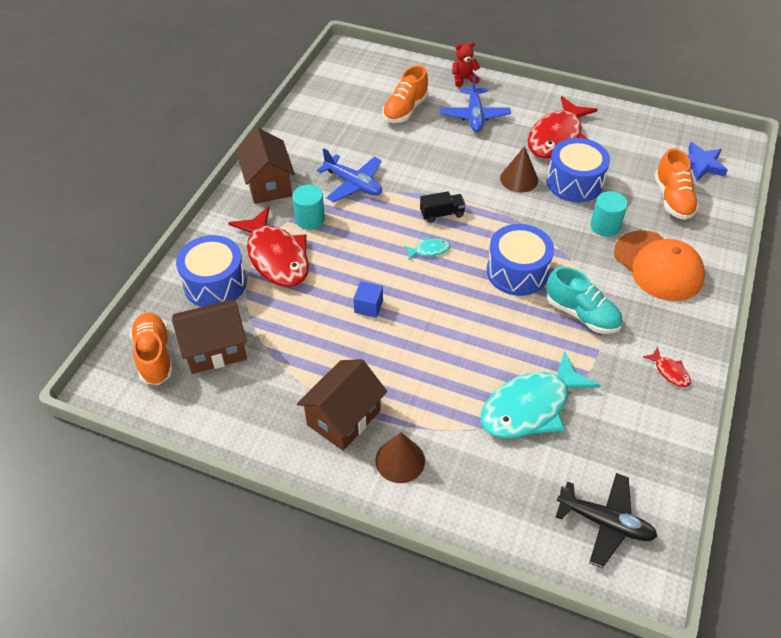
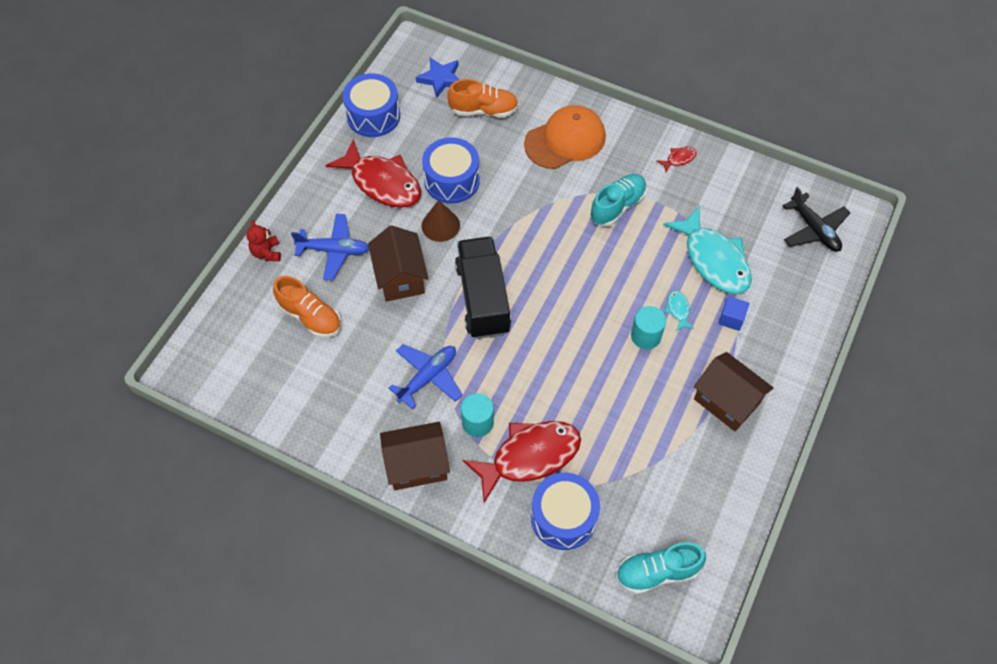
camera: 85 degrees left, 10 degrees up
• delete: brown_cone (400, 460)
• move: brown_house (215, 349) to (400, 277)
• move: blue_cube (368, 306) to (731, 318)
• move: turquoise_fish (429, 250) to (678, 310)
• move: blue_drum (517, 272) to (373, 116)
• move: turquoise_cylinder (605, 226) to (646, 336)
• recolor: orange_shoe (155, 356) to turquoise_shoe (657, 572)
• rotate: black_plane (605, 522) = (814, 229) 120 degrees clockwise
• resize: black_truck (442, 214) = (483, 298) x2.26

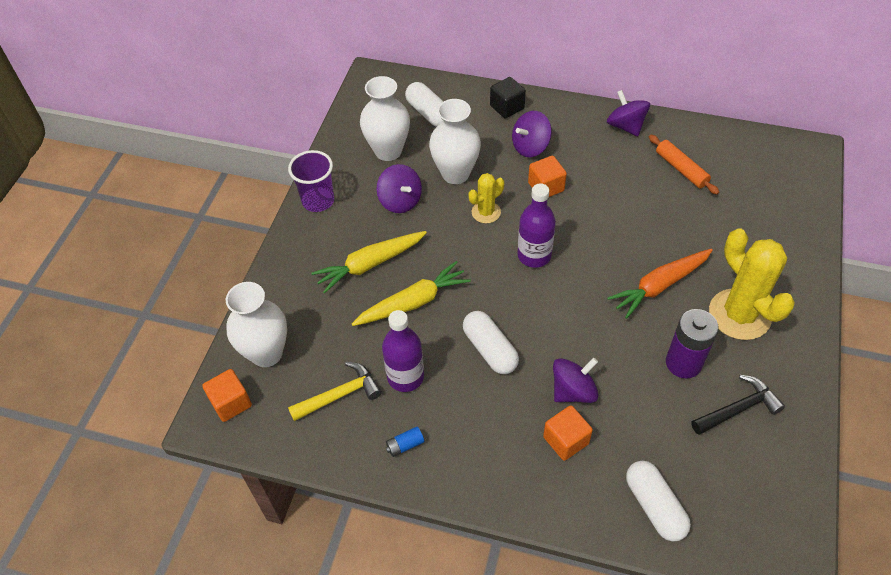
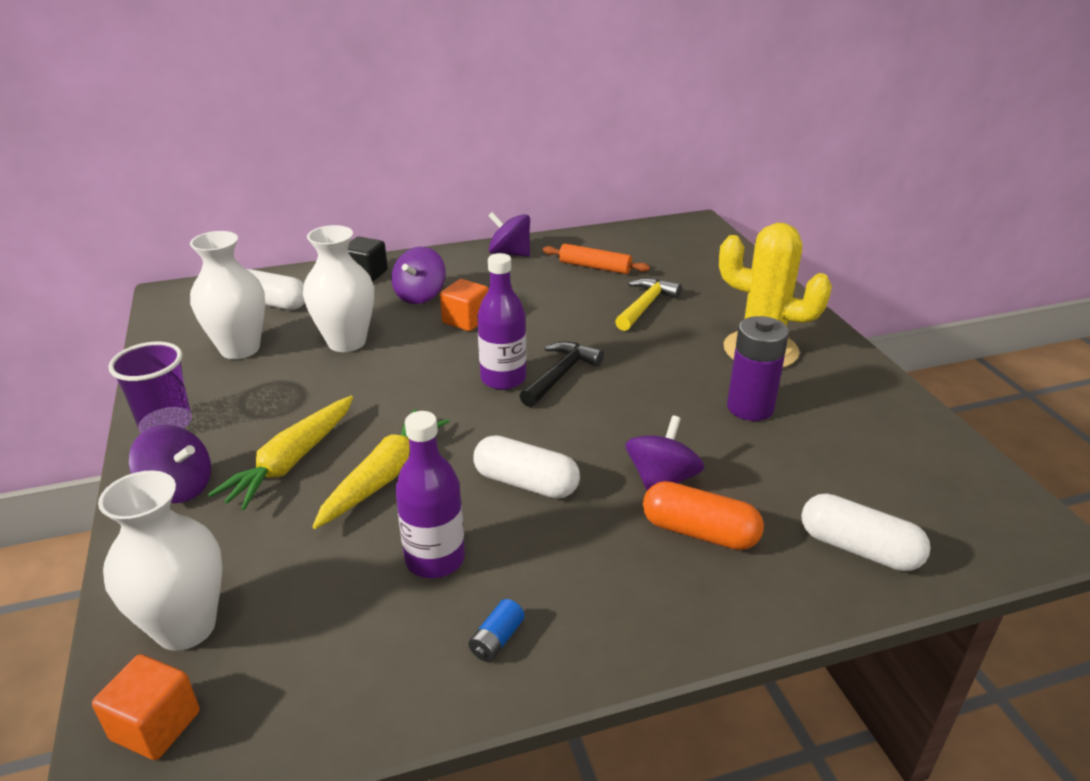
camera: 35 degrees left, 20 degrees down
• delete: yellow_cactus (486, 212)
• delete: orange_carrot (659, 286)
• move: yellow_hammer (340, 395) to (645, 305)
• move: purple_spinning_top (400, 201) to (179, 488)
• move: black_hammer (738, 408) to (560, 375)
• replace: orange_cube (566, 440) to orange_capsule (699, 532)

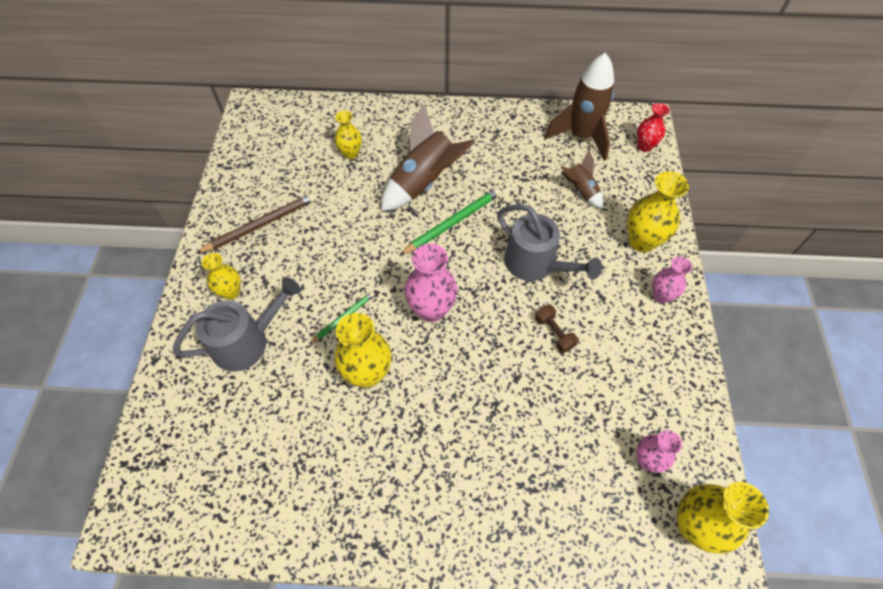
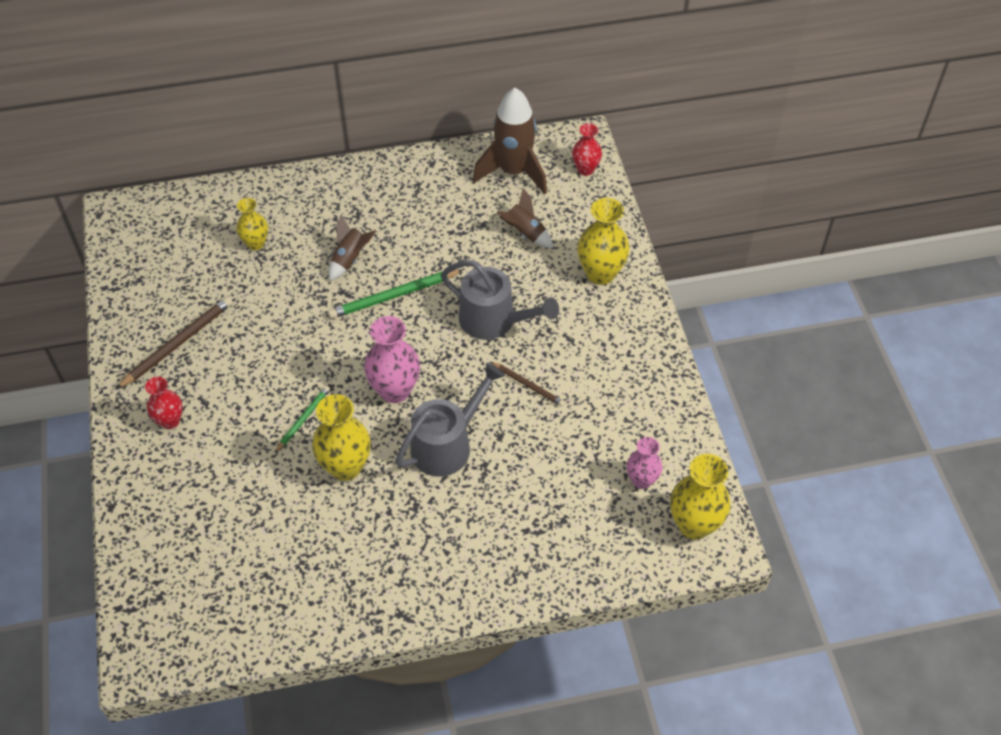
camera: 15 degrees left, 5 degrees down
• delete: pink_vase (661, 295)
• move: grey_watering_can (246, 341) to (447, 445)
• replace: brown_dumbbell (554, 333) to brown_pencil (528, 385)
• recolor: yellow_vase (231, 292) to red_vase (170, 421)
• rotate: green_pencil (453, 222) = (394, 296) 150 degrees counterclockwise
• resize: brown_rocket (424, 182) = (350, 259) x0.53

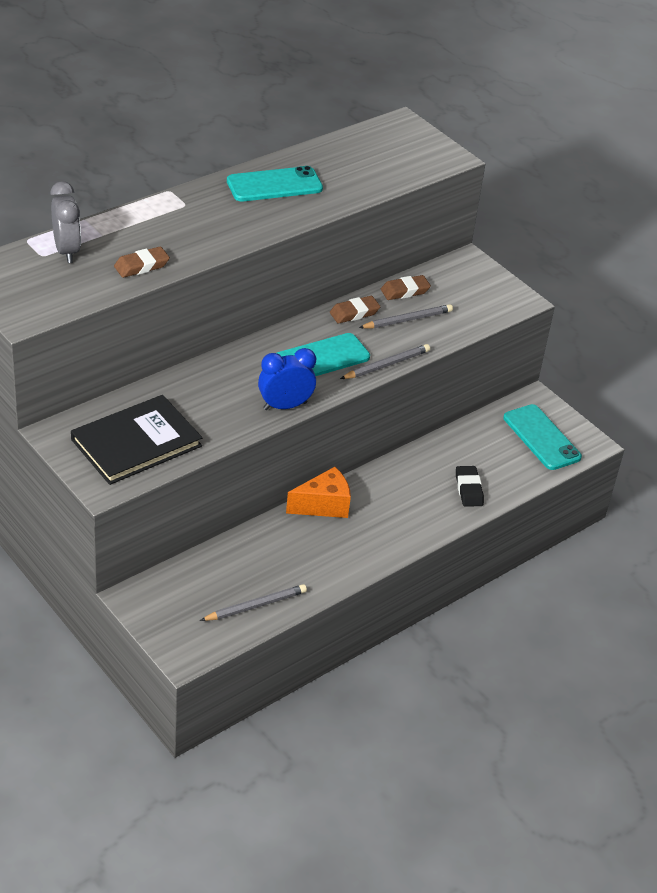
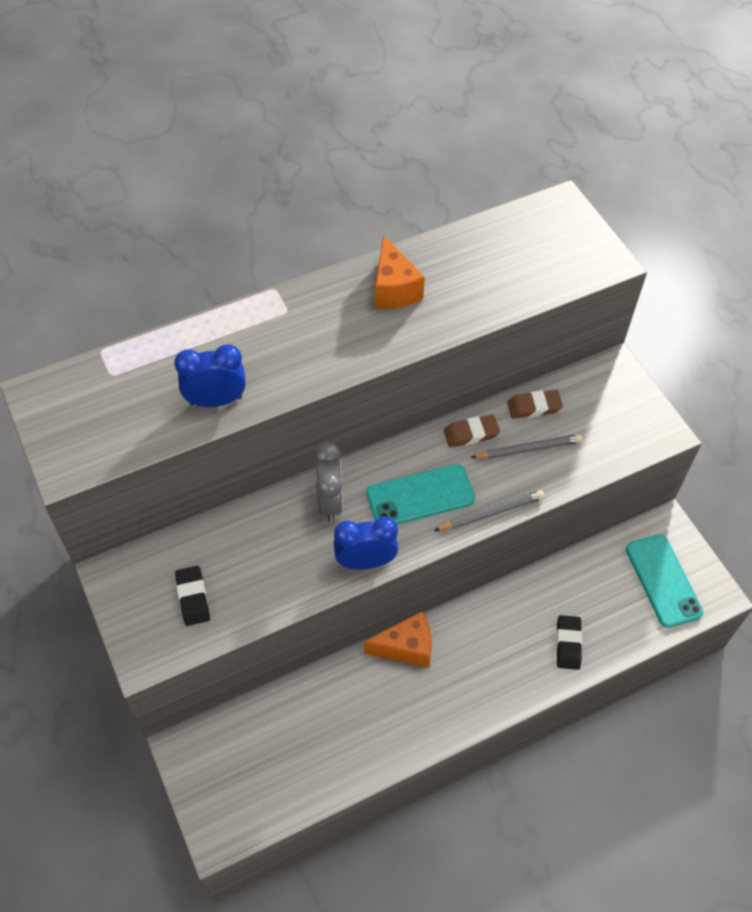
camera: 15 degrees right, 15 degrees up
• delete: grey_pencil (256, 606)
• move: grey_clock (67, 251) to (330, 501)
• replace: black_book (136, 443) to black_eraser (193, 598)
• replace: brown_eraser (141, 266) to blue_clock (216, 400)
• replace: turquoise_phone (274, 185) to orange_cheese (394, 289)

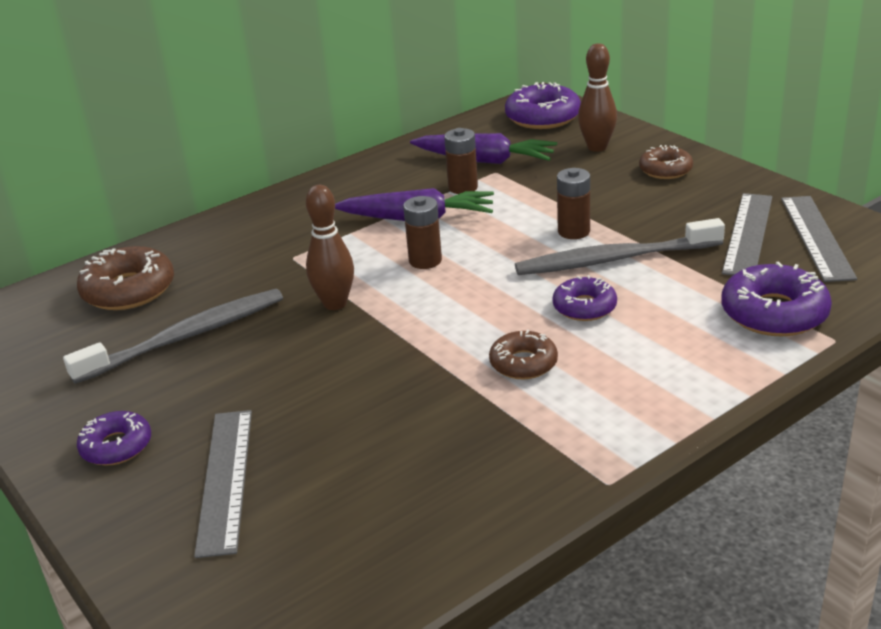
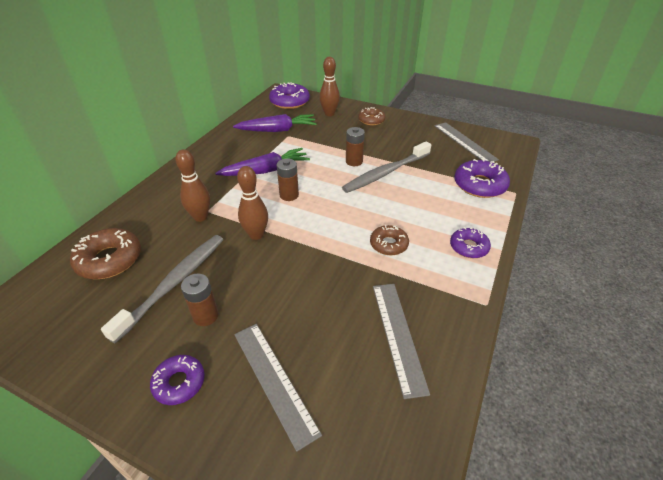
camera: 30 degrees left, 10 degrees up
• insert: brown_bowling_pin (200, 217)
• move: brown_battery (463, 187) to (205, 316)
• move: purple_donut (584, 307) to (468, 247)
• move: grey_ruler (748, 234) to (398, 335)

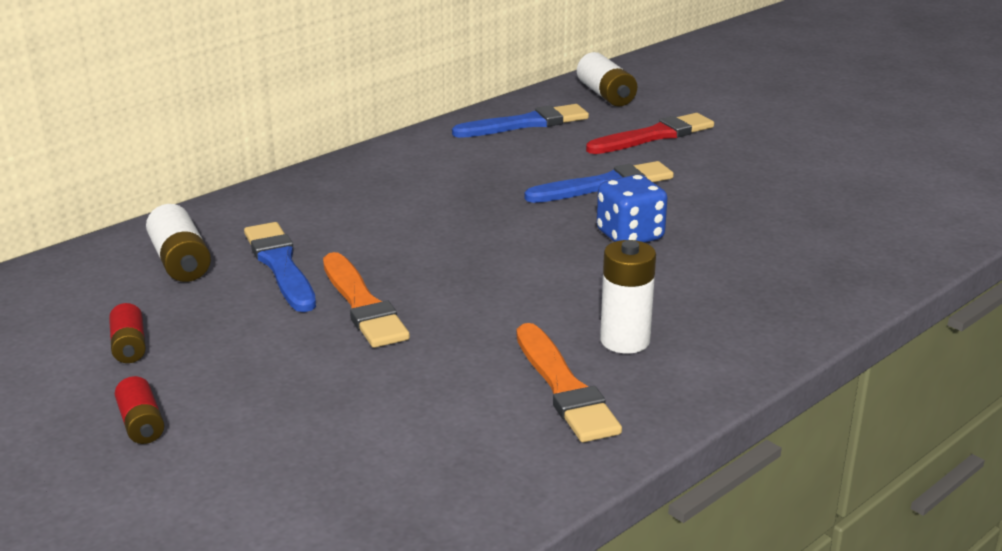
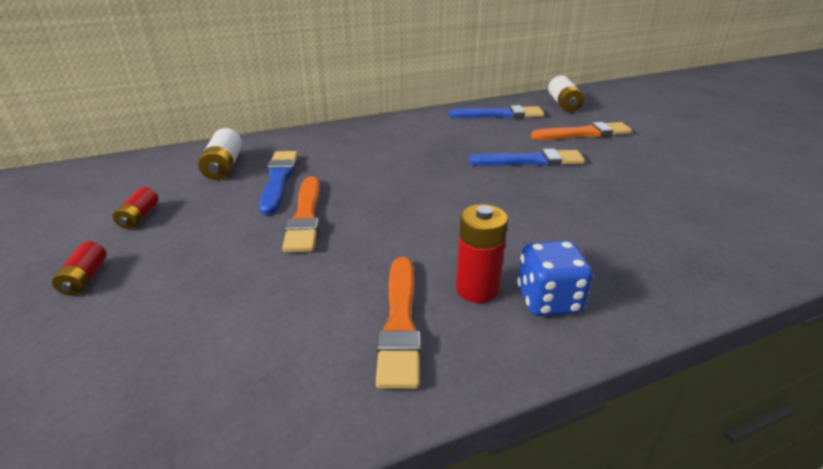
camera: 20 degrees right, 5 degrees up
• move: blue_dice (630, 236) to (548, 300)
• recolor: red_brush (653, 136) to orange_brush (583, 133)
• recolor: white_battery (625, 341) to red_battery (477, 289)

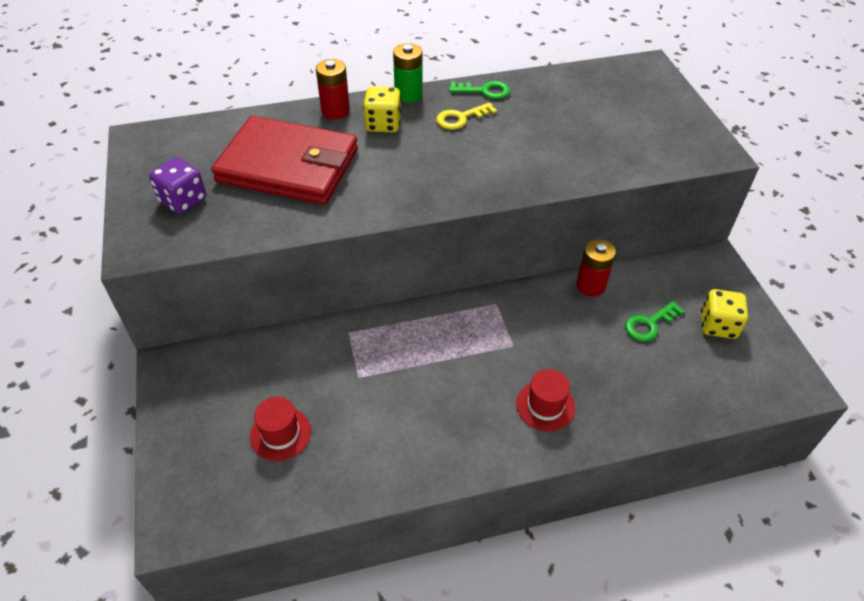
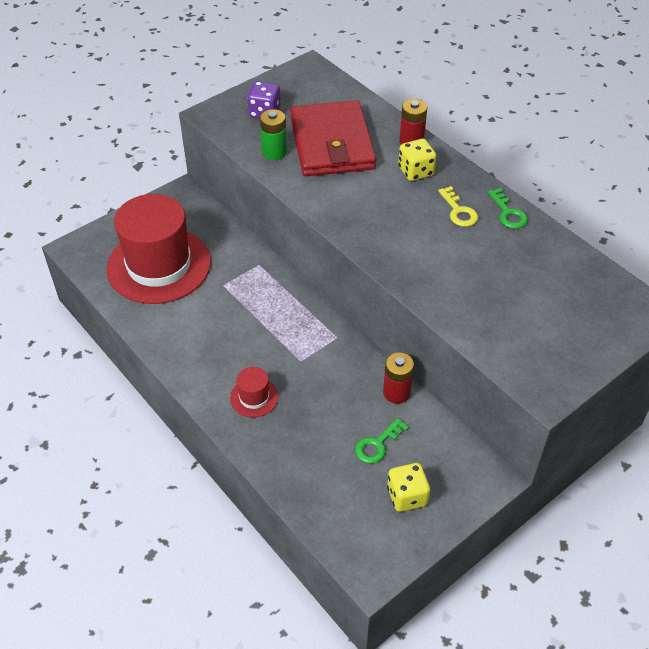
camera: 65 degrees right, 0 degrees up
• move: green_battery (408, 95) to (274, 152)
• rotate: yellow_key (461, 118) = (458, 211) 150 degrees counterclockwise
• rotate: green_key (649, 324) = (377, 444) 75 degrees counterclockwise
• resize: red_hat (280, 433) = (159, 265) x2.41

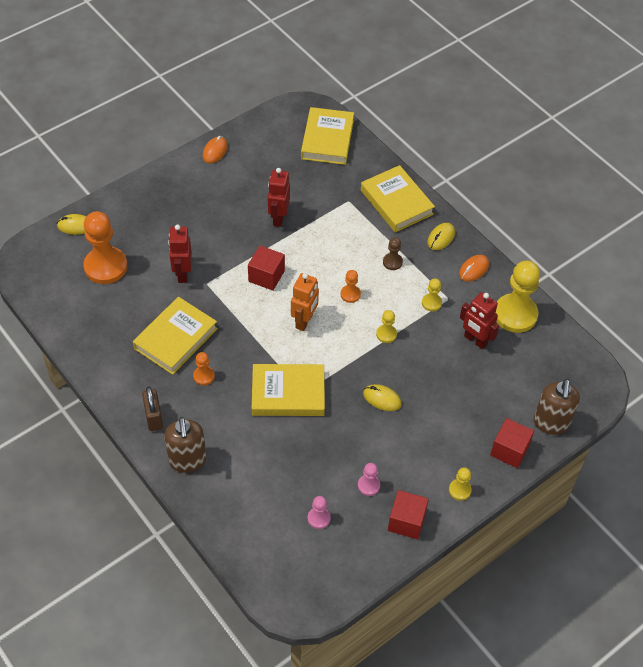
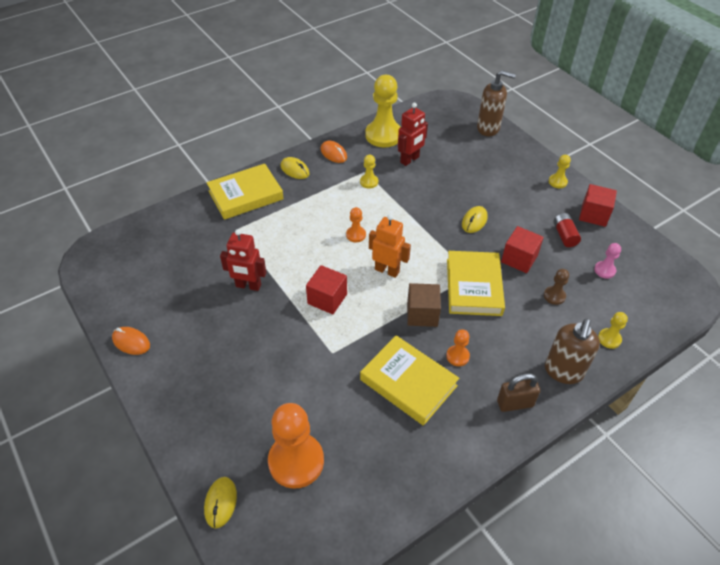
camera: 85 degrees left, 5 degrees down
• delete: red_robot (182, 274)
• delete: yellow_book (327, 139)
• insert: brown_cube (422, 314)
• move: yellow_pawn (386, 334) to (609, 339)
• move: brown_pawn (392, 262) to (554, 296)
• move: red_cube (509, 450) to (519, 259)
• replace: pink_pawn (368, 485) to red_battery (564, 235)
• rotate: brown_soap_dispenser (187, 460) = (563, 371) 120 degrees clockwise

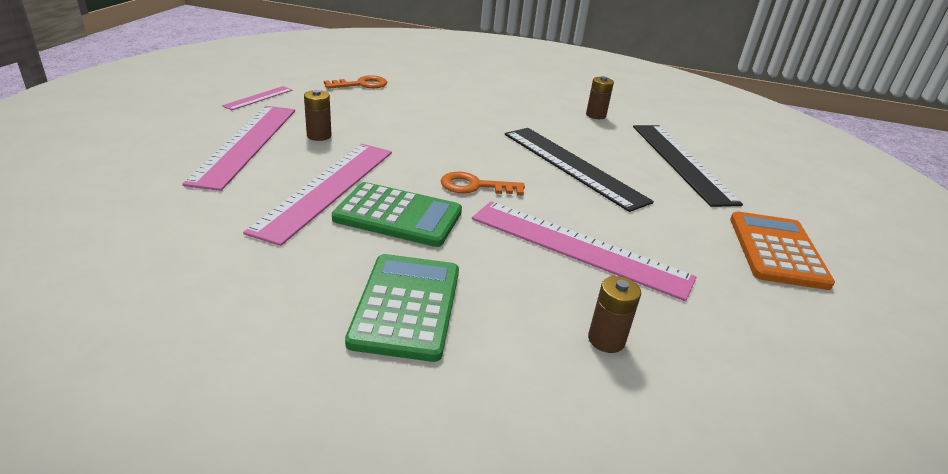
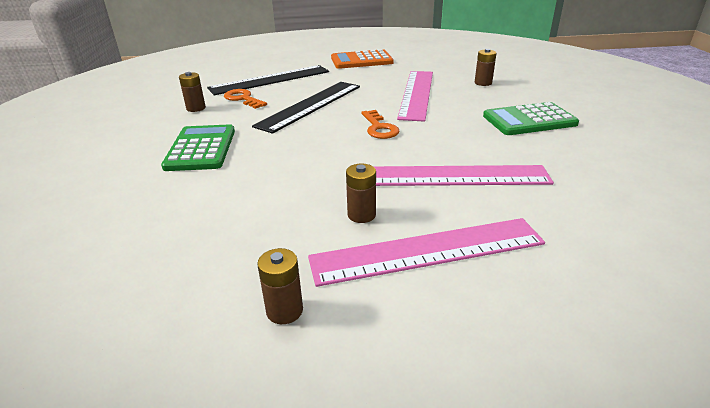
camera: 105 degrees left, 0 degrees up
• move: orange_key (361, 84) to (243, 99)
• move: green_calculator (398, 216) to (201, 149)
• replace: pink_ruler (258, 98) to brown_battery (284, 311)

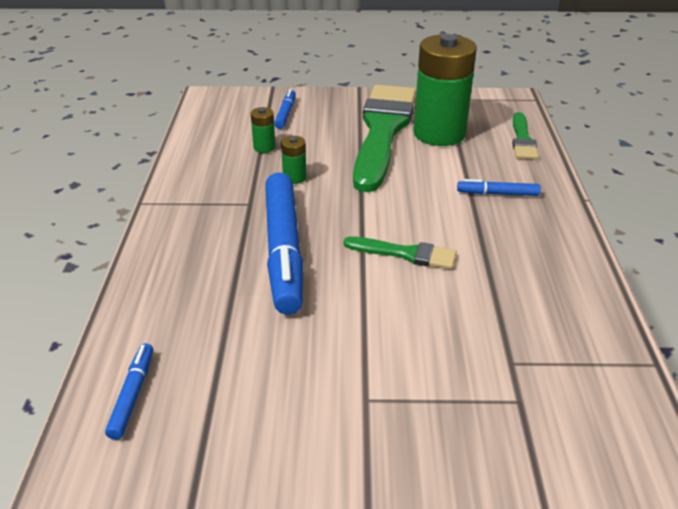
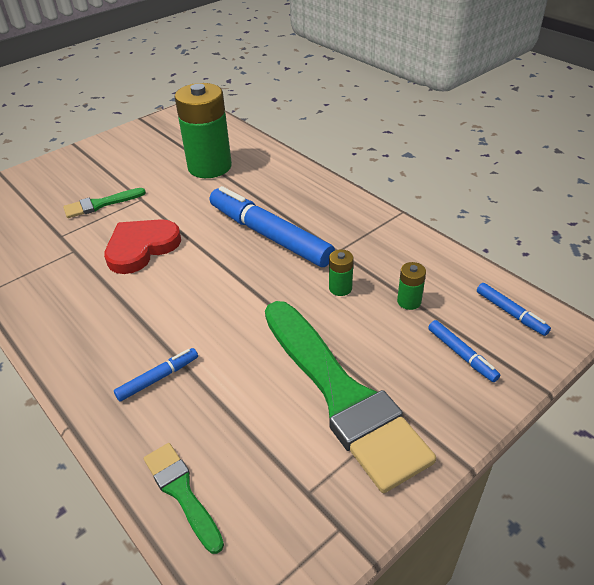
camera: 140 degrees right, 5 degrees up
• insert: red_heart (141, 248)
• move: blue_marker (132, 395) to (510, 313)
• move: green_brush (405, 254) to (100, 204)
• move: green_battery (439, 133) to (209, 167)

